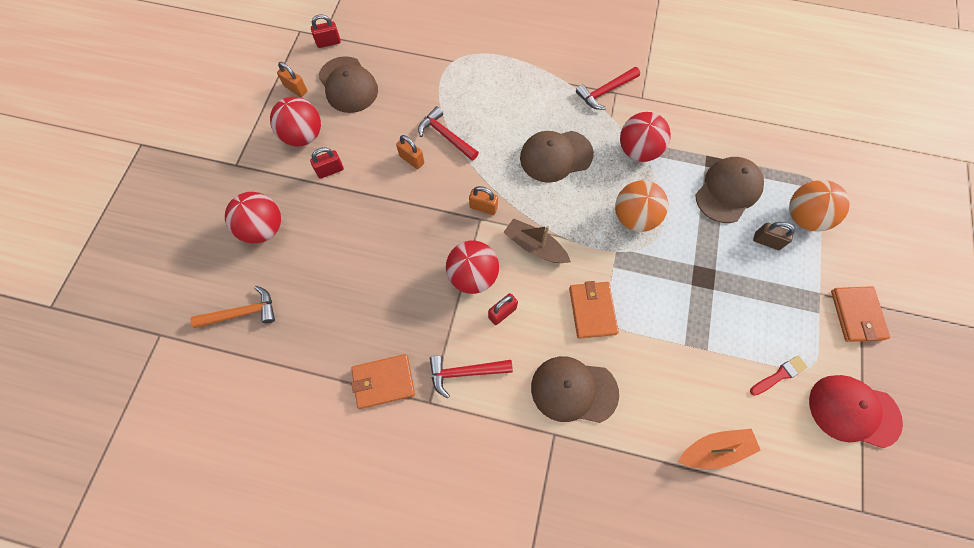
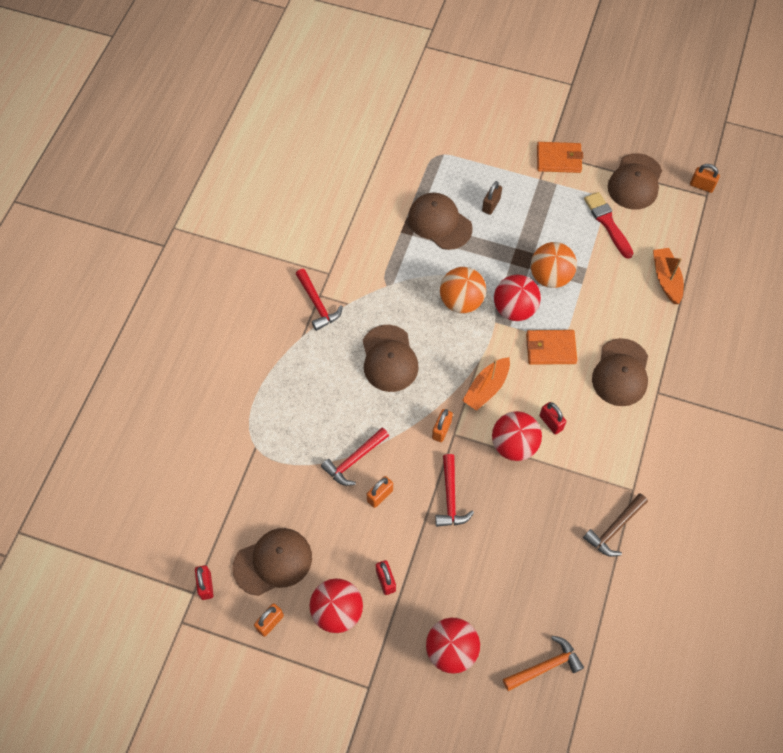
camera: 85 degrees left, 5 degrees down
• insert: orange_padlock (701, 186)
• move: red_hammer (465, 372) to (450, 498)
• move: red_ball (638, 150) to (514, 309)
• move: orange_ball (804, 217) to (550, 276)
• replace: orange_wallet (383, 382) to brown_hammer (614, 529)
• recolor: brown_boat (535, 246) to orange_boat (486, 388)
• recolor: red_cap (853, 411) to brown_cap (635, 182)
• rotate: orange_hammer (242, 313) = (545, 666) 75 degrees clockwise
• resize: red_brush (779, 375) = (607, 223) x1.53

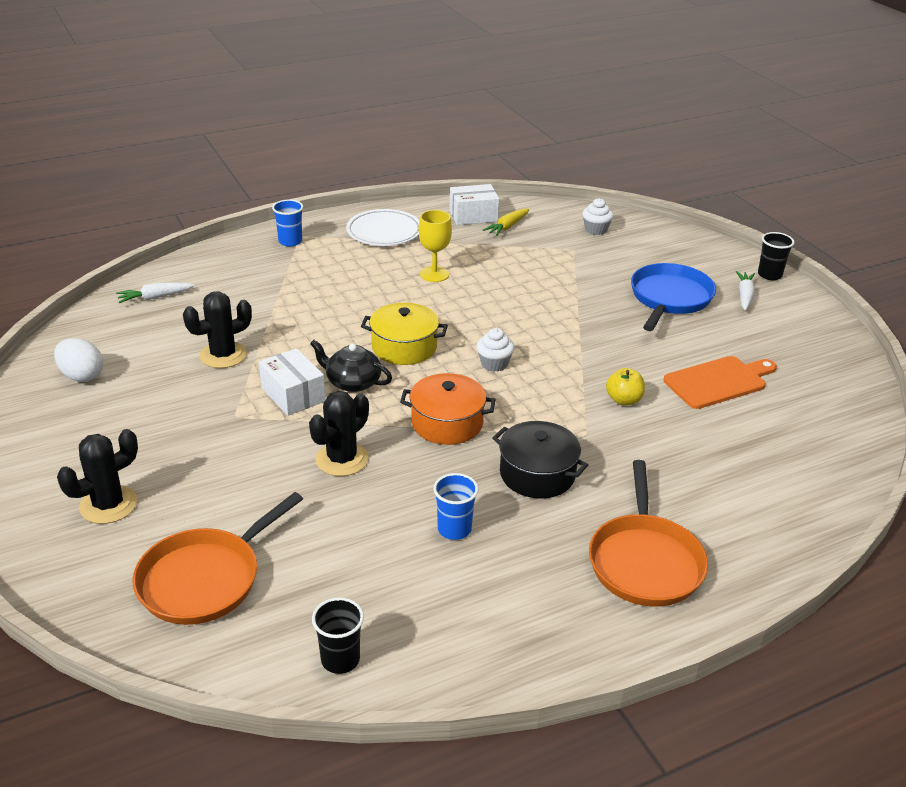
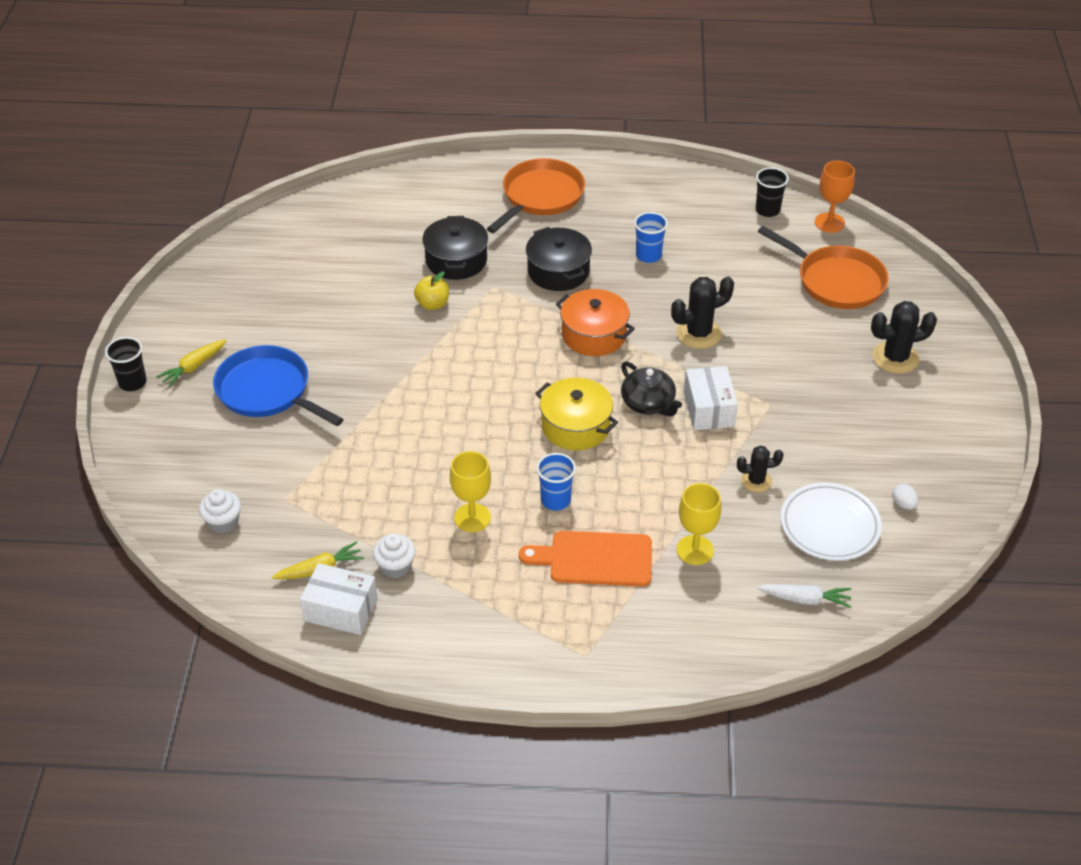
camera: 150 degrees left, 10 degrees up
• insert: black_pot (456, 260)
• insert: yellow_goblet (695, 550)
• insert: orange_goblet (829, 223)
• move: blue_cup (290, 241) to (555, 500)
• move: white_plate (384, 232) to (829, 525)
• move: white_cupcake (494, 364) to (395, 566)
• move: orange_cutting_board (718, 382) to (595, 559)
• recolor: white_carrot (744, 296) to yellow_carrot (194, 367)
• rotate: orange_pan (205, 579) = (836, 281) 60 degrees clockwise
• rotate: blue_pan (669, 298) = (267, 391) 75 degrees clockwise
• resize: white_egg (82, 376) = (903, 504) x0.53
• resize: black_cactus (223, 355) = (756, 481) x0.62

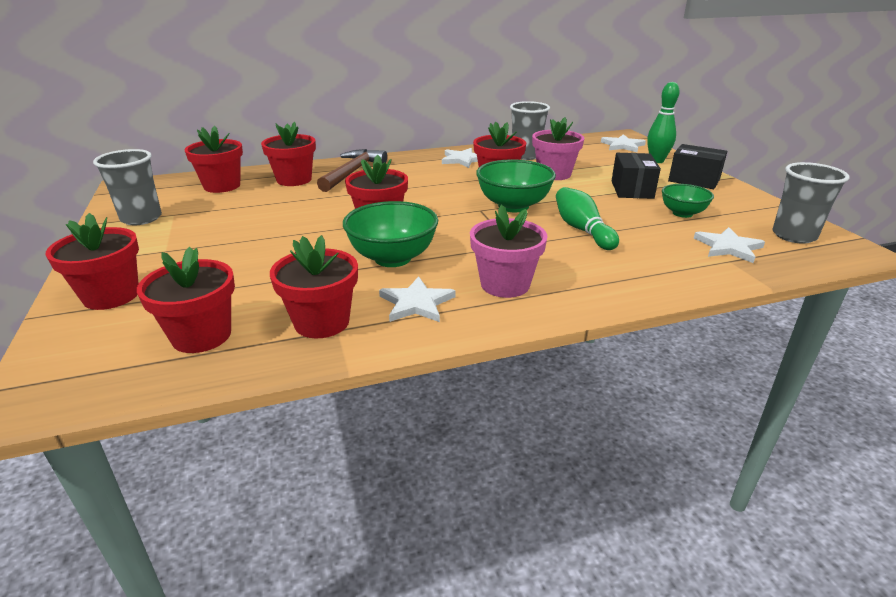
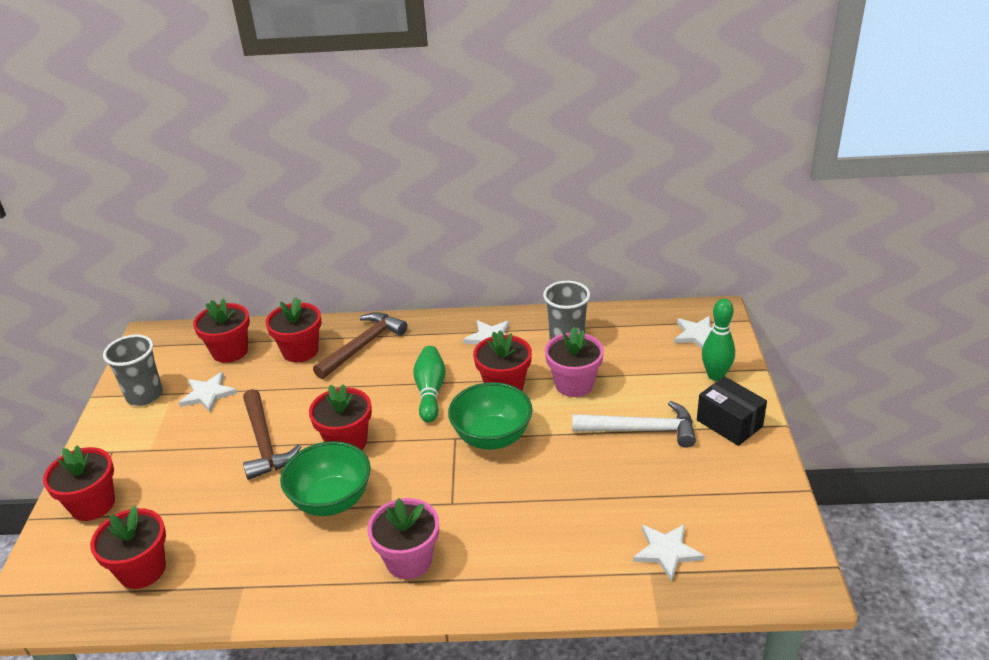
camera: 20 degrees right, 5 degrees up
• delete: red_flower_pot (322, 322)
• delete: green_bowl (682, 213)
• delete: grey_cup (794, 235)
• insert: brown_hammer (264, 442)
• move: white_star (416, 303) to (208, 394)
• move: green_bowling_pin (582, 230) to (430, 391)
• replace: black_box (632, 189) to white_hammer (641, 430)

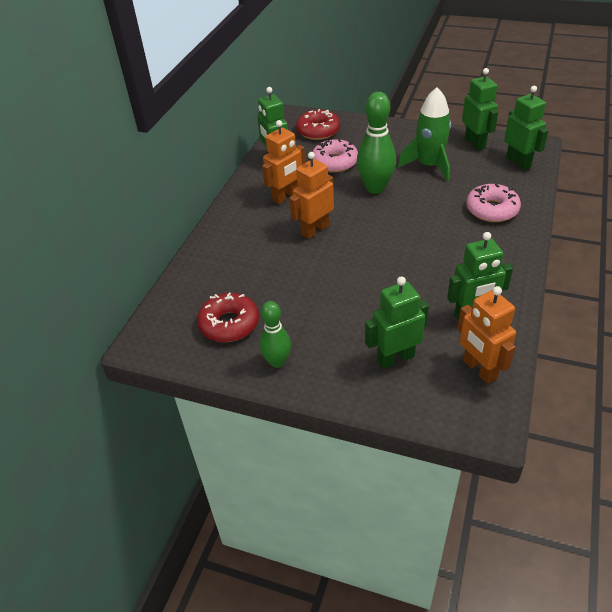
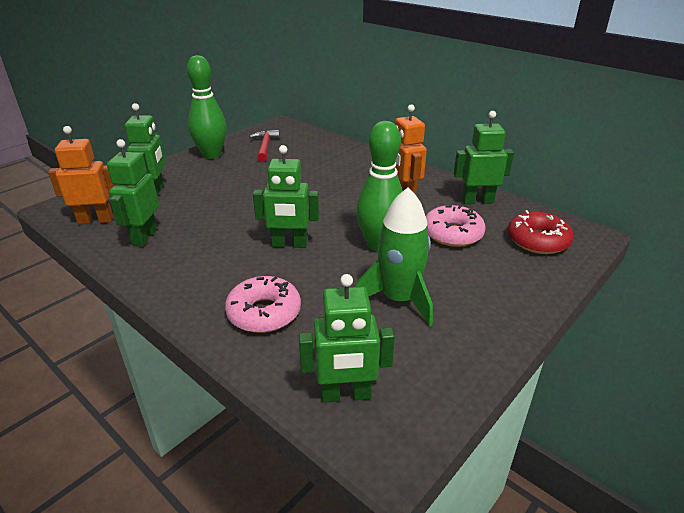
camera: 110 degrees right, 10 degrees down
• delete: orange_robot (315, 230)
• move: green_robot (475, 143) to (289, 244)
• replace: red_donut (229, 324) to red_hammer (265, 147)
• resize: green_bowling_pin (277, 362) = (211, 155) x1.61

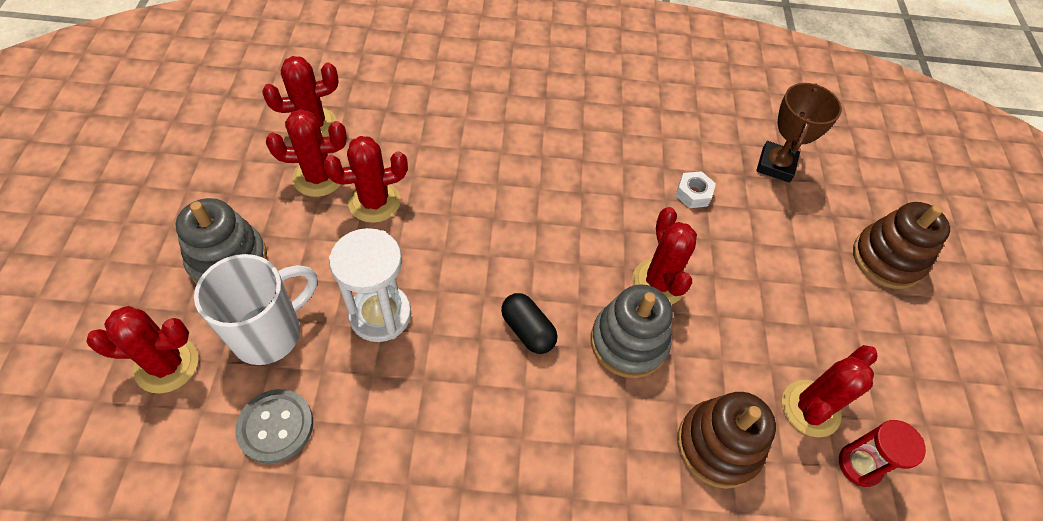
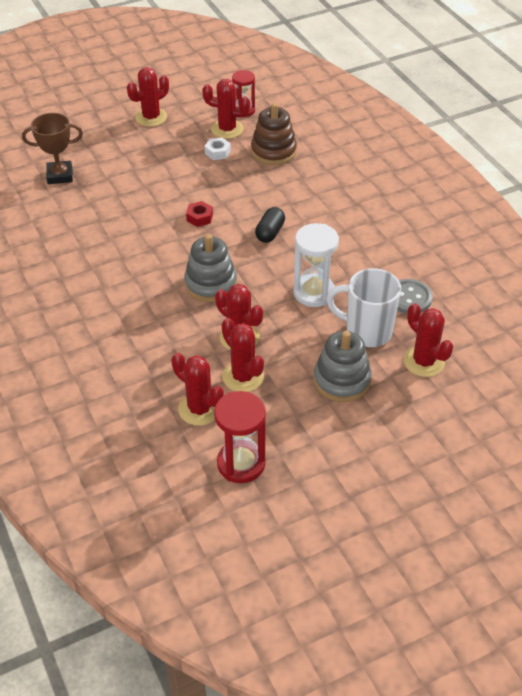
camera: 115 degrees left, 10 degrees down
• delete: brown_stacking_toy (887, 259)
• insert: red_nut (199, 217)
• insert: red_hourglass (241, 463)
• move: grey_stacking_toy (628, 342) to (210, 284)
• move: red_cactus (658, 282) to (151, 117)
• move: white_nut (693, 194) to (217, 152)

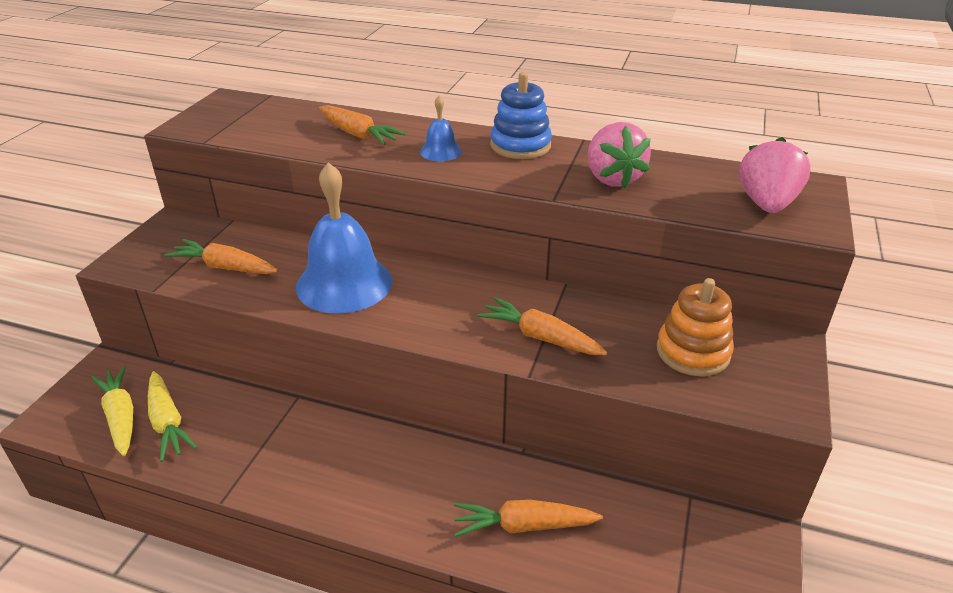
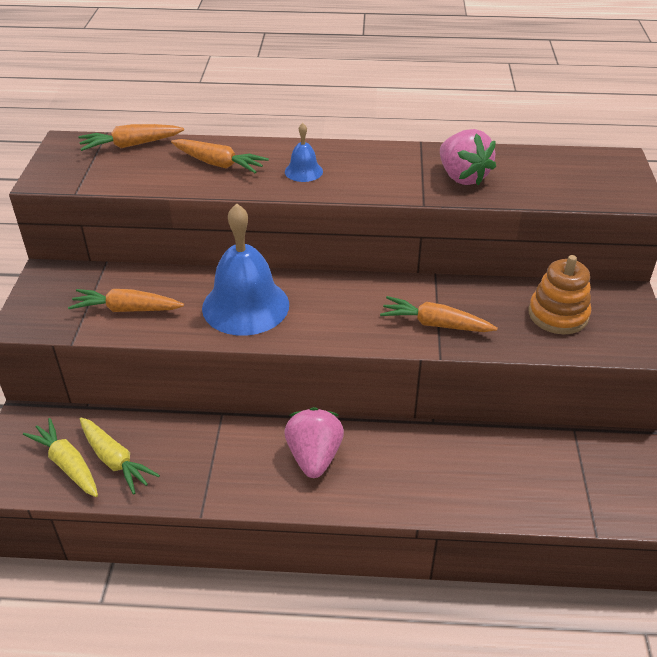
camera: 15 degrees left, 5 degrees up
• delete: blue_stacking_toy (520, 145)
• move: orange_carrot (523, 526) to (130, 145)
• move: pink_strawberry (766, 204) to (314, 457)

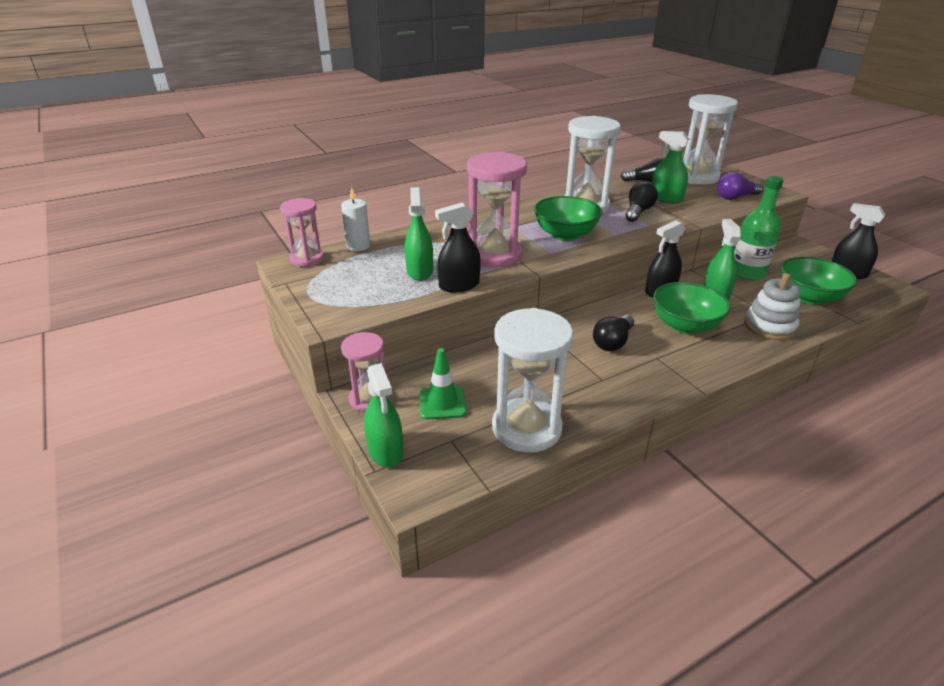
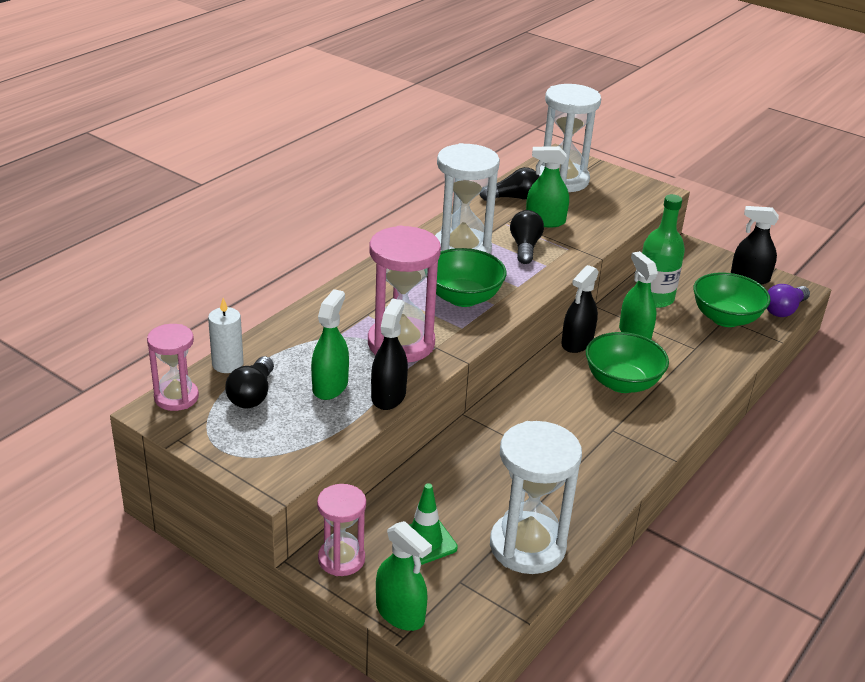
camera: 25 degrees left, 0 degrees up
• delete: white_stacking_toy (769, 326)
• move: black_light_bulb (613, 342) to (252, 395)
• move: purple_light_bulb (735, 197) to (784, 310)
• rotate: green_spray_bottle (420, 271) = (330, 386) 45 degrees clockwise
• rotate: black_spray_bottle (459, 285) = (388, 396) 150 degrees clockwise

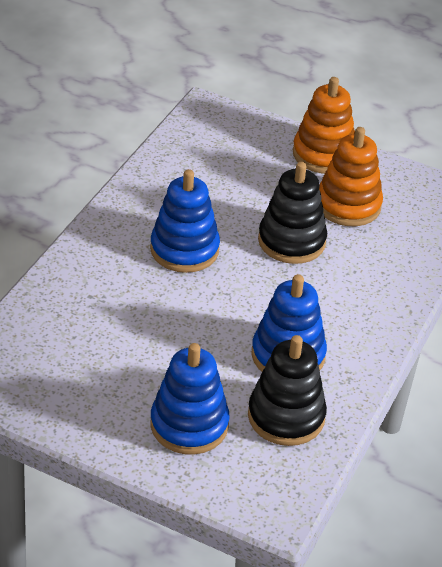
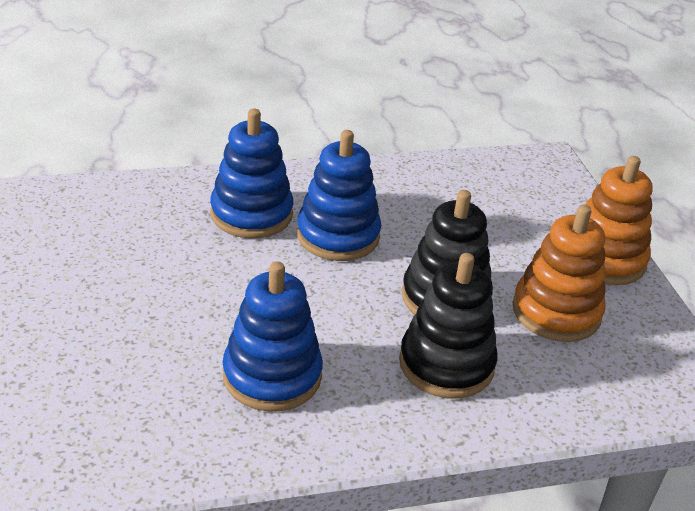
camera: 50 degrees right, 5 degrees down
• move: blue_stacking_toy (189, 425) to (251, 214)
• move: black_stacking_toy (286, 416) to (446, 364)

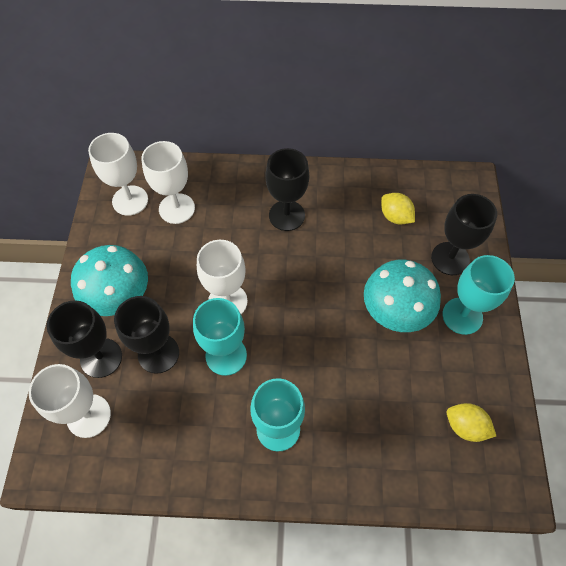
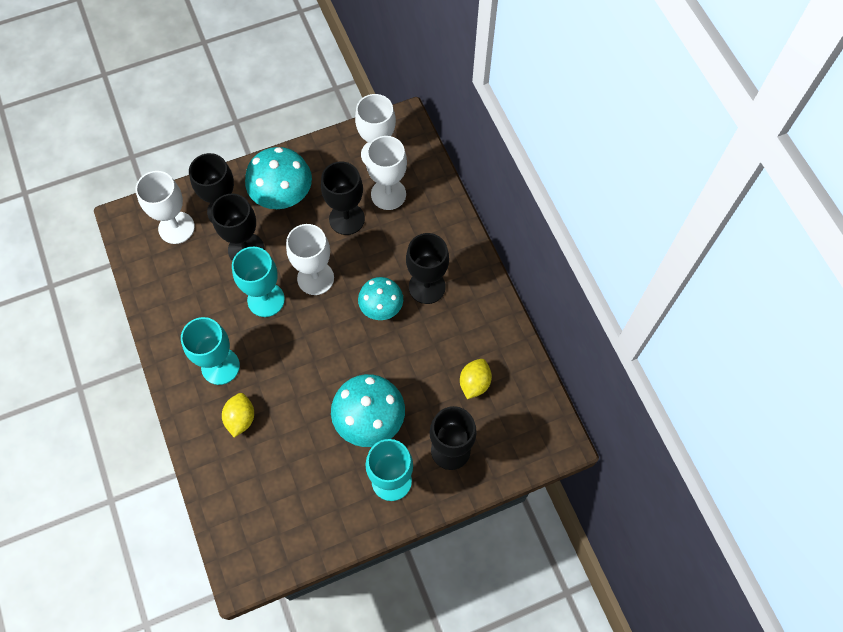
camera: 65 degrees right, 5 degrees up
• insert: black_goblet (347, 219)
• insert: turquoise_mushroom (381, 307)
• move: yellow_lemon (465, 426) to (240, 418)

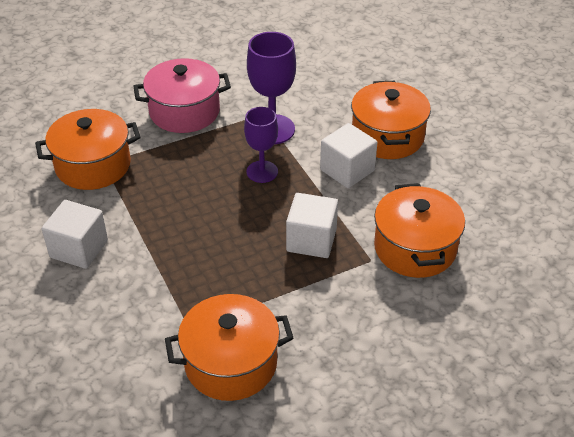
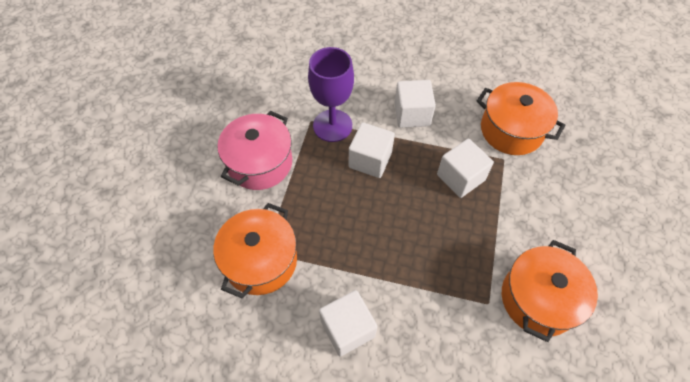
camera: 50 degrees left, 15 degrees up
• delete: orange_pot (387, 136)
• replace: purple_goblet (262, 172) to white_cube (370, 160)

